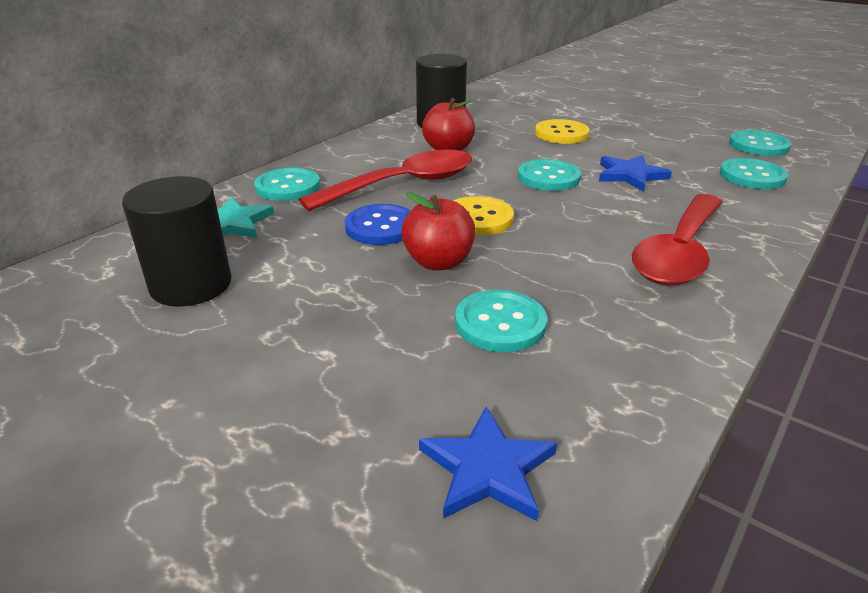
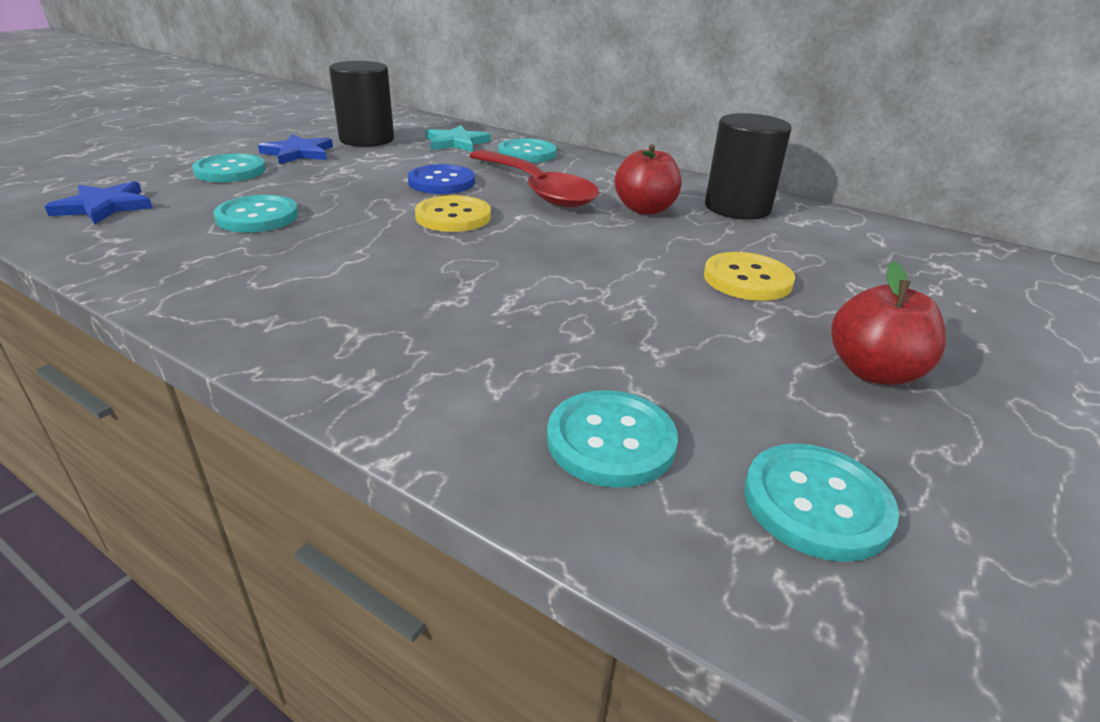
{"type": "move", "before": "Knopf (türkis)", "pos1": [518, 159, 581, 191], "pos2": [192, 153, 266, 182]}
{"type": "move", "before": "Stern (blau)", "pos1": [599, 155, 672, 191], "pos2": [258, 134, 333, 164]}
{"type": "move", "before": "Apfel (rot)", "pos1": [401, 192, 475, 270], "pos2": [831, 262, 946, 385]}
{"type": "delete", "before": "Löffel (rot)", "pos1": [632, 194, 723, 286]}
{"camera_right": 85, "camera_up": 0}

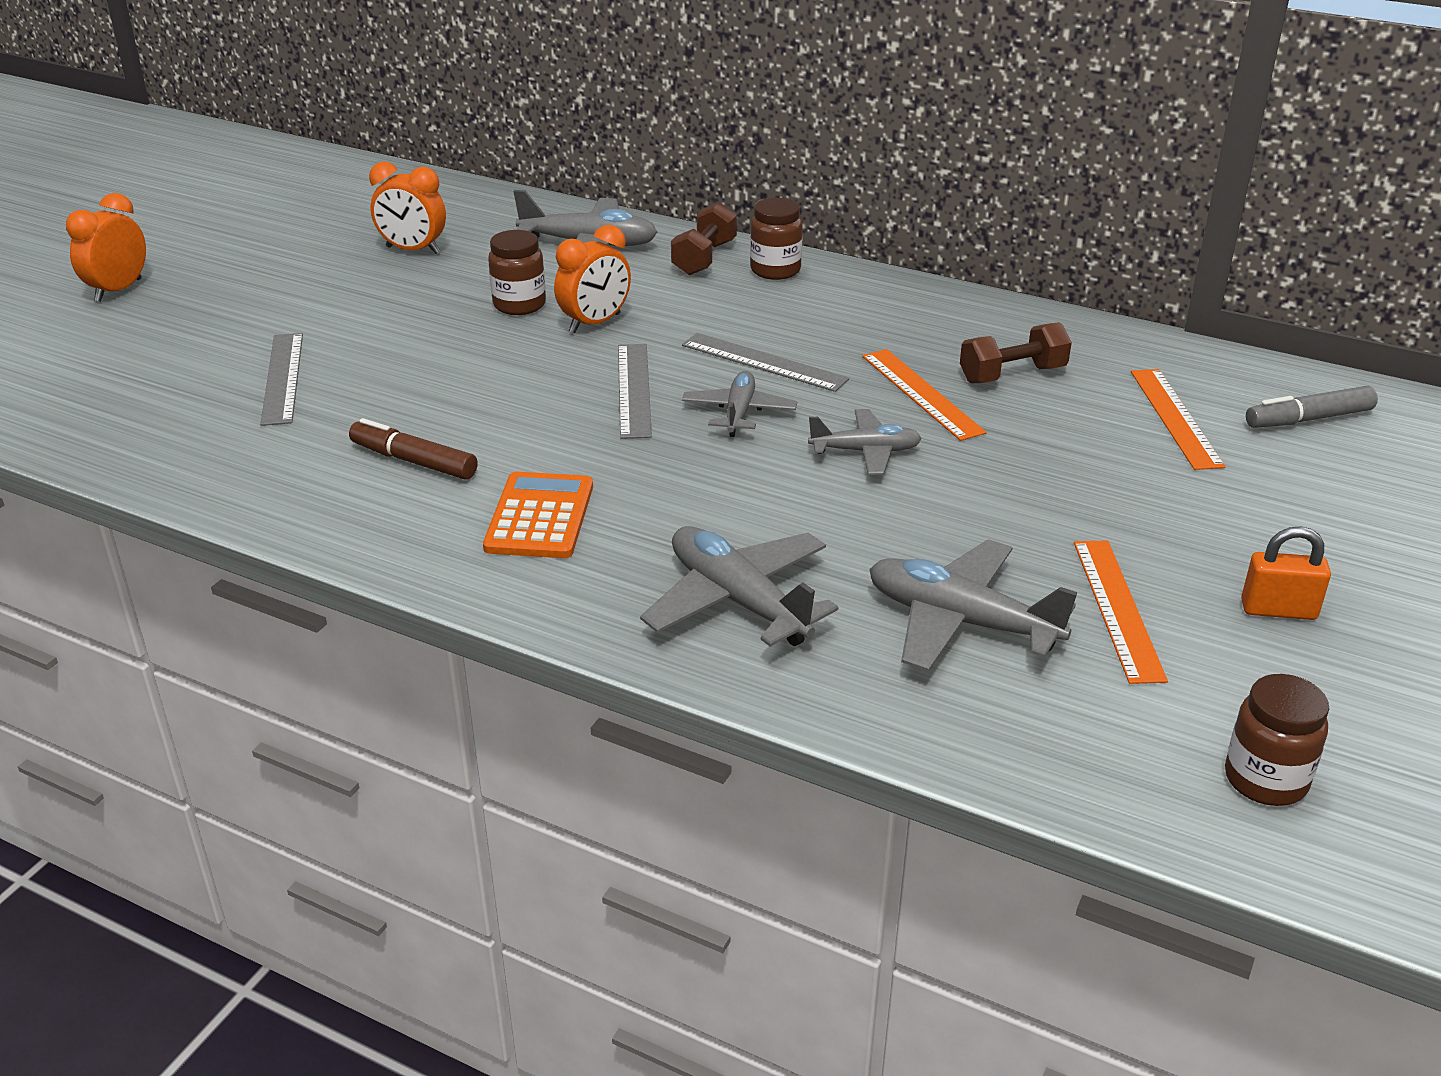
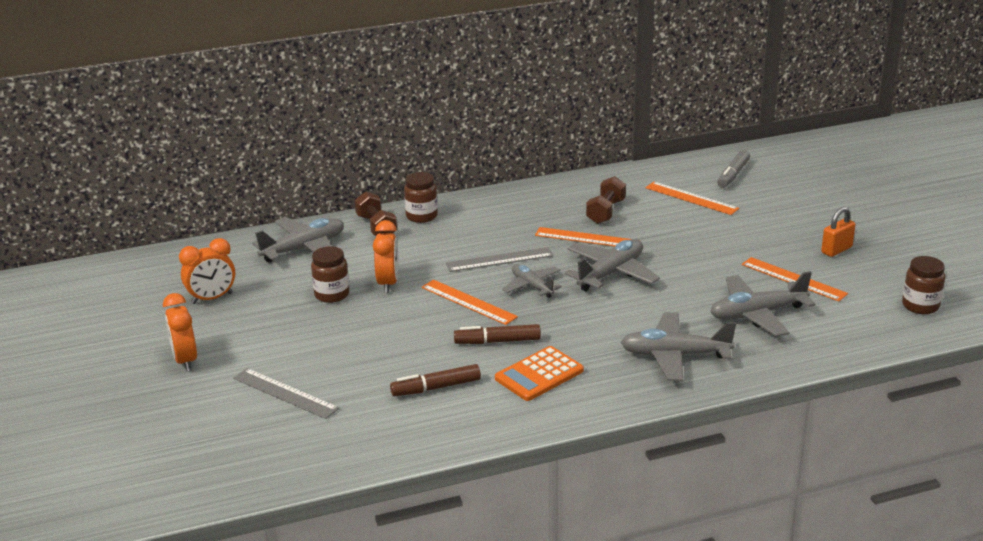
{"type": "move", "before": "Wecker (orange)", "pos1": [66, 193, 146, 302], "pos2": [163, 293, 197, 371]}
{"type": "recolor", "before": "Lineal (grau)", "after": "Lineal (orange)", "pos1": [618, 344, 652, 439], "pos2": [421, 280, 518, 325]}
{"type": "insert", "after": "Filzstift (braun)", "pos2": [454, 324, 541, 344]}
{"type": "rotate", "before": "Taschenrechner (orange)", "pos1": [483, 472, 593, 558], "pos2": [495, 346, 584, 401], "turn": -90}
{"type": "resize", "before": "Flugzeug (grau)", "pos1": [808, 409, 922, 475], "pos2": [564, 239, 660, 291], "scale": 1.59}
{"camera_right": -45, "camera_up": -5}

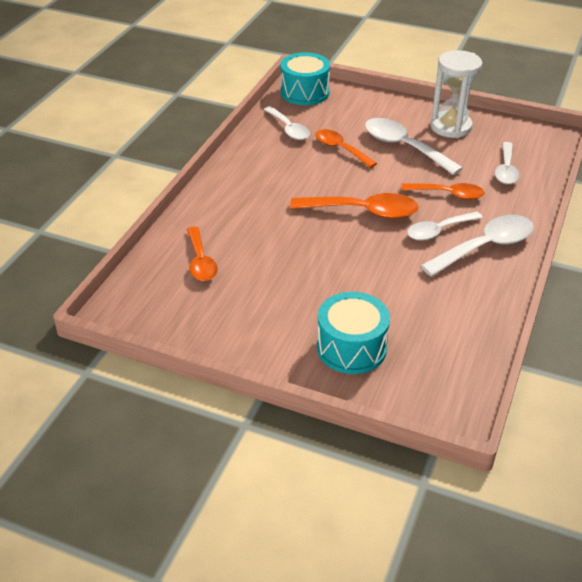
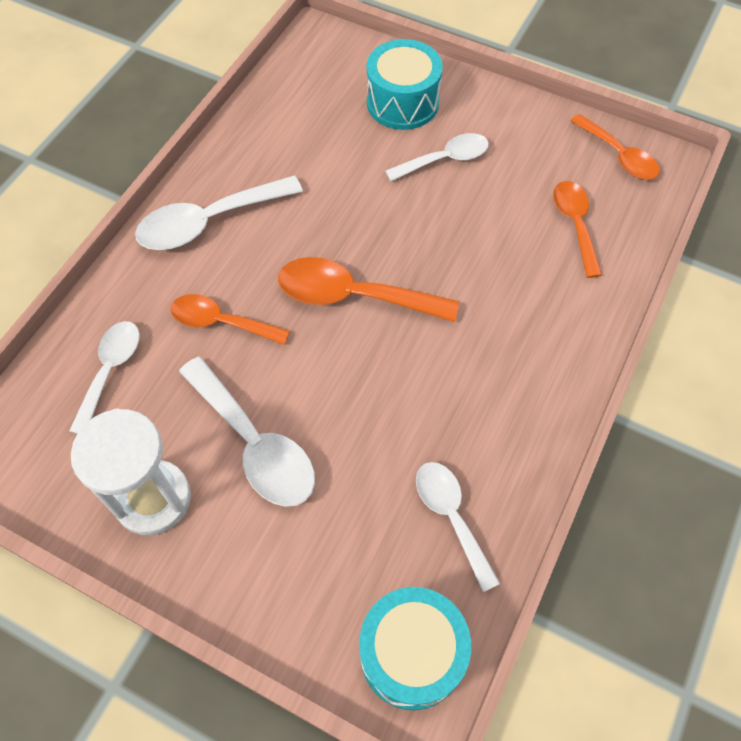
{"type": "move", "before": "Löffel (weiß)", "pos1": [407, 212, 483, 241], "pos2": [385, 133, 489, 181]}
{"type": "move", "before": "Löffel (orange)", "pos1": [315, 129, 377, 168], "pos2": [571, 114, 660, 180]}
{"camera_right": -175, "camera_up": 20}

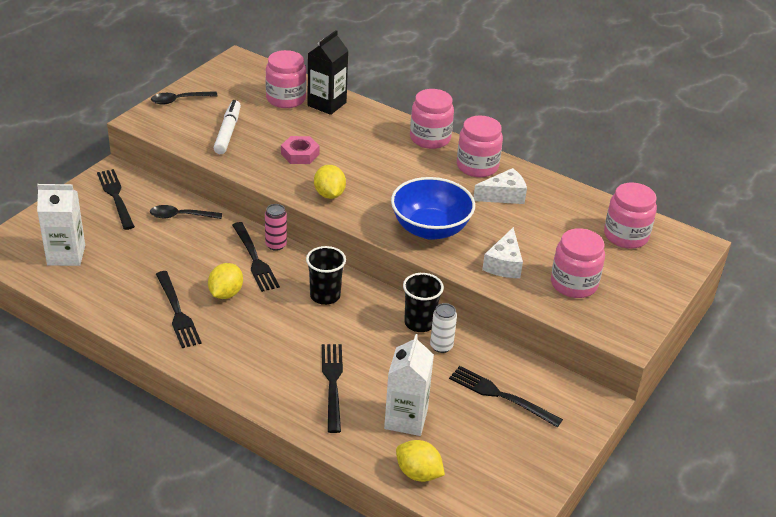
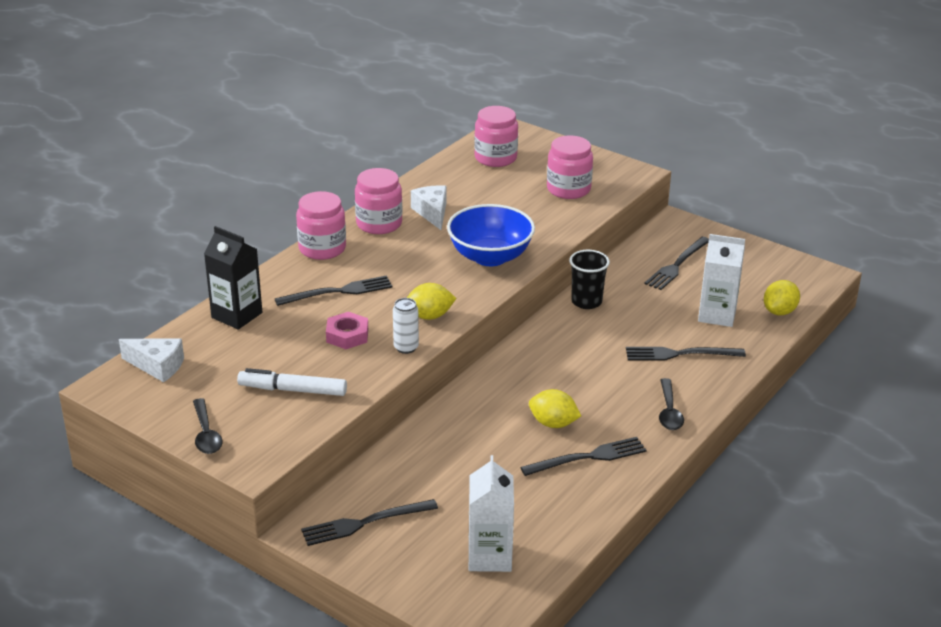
{"type": "move", "before": "Käse (weiß)", "pos1": [482, 227, 523, 278], "pos2": [119, 338, 184, 382]}
{"type": "move", "before": "Gabel (schwarz)", "pos1": [232, 222, 280, 292], "pos2": [275, 276, 393, 306]}
{"type": "move", "before": "Dose (weiß)", "pos1": [430, 303, 457, 353], "pos2": [393, 298, 419, 354]}
{"type": "move", "before": "Löffel (schwarz)", "pos1": [150, 205, 222, 219], "pos2": [659, 378, 684, 430]}
{"type": "delete", "before": "Einmachglas (rosa)", "pos1": [265, 50, 307, 108]}
{"type": "delete", "before": "Dose (rosa)", "pos1": [265, 204, 287, 251]}
{"type": "delete", "before": "Becher (schwarz)", "pos1": [306, 246, 346, 305]}
{"camera_right": -85, "camera_up": -5}

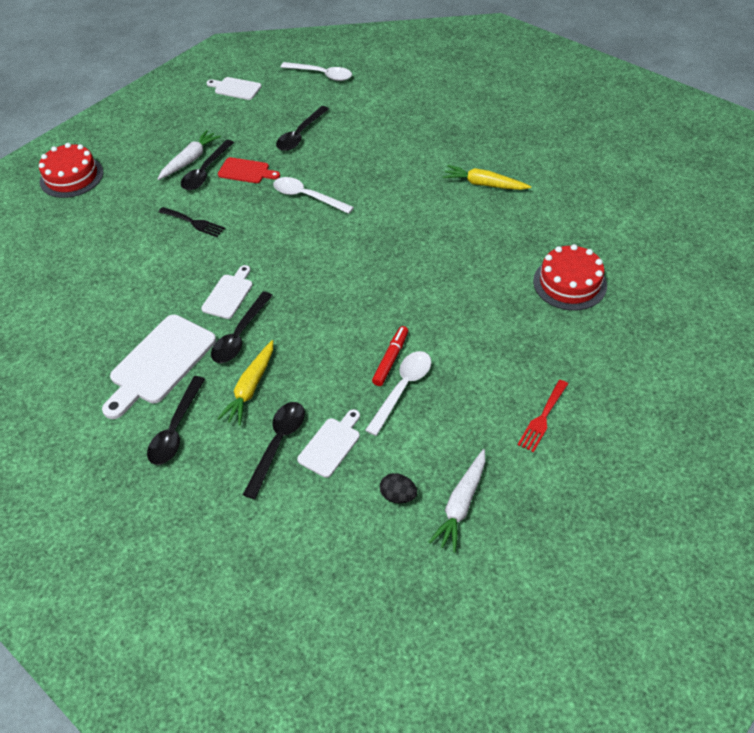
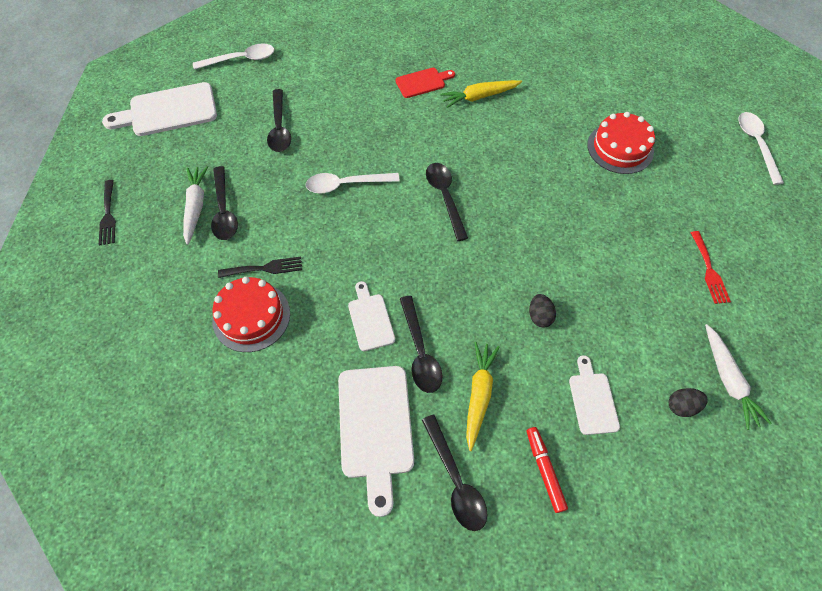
{"type": "insert", "after": "Gabel (schwarz)", "pos2": [99, 180, 116, 246]}
{"type": "resize", "before": "Schneidebrett (weiß)", "pos1": [206, 77, 262, 100], "pos2": [102, 82, 217, 136], "scale": 1.76}
{"type": "move", "before": "Kuchen (rot)", "pos1": [39, 143, 103, 198], "pos2": [212, 277, 290, 352]}
{"type": "move", "before": "Schneidebrett (rot)", "pos1": [218, 157, 280, 183], "pos2": [396, 68, 455, 98]}
{"type": "move", "before": "Löffel (schwarz)", "pos1": [243, 402, 305, 499], "pos2": [426, 163, 468, 241]}
{"type": "rotate", "before": "Karotte (gelb)", "pos1": [217, 340, 273, 426], "pos2": [466, 342, 499, 451], "turn": -150}
{"type": "move", "before": "Filzstift (rot)", "pos1": [372, 326, 408, 386], "pos2": [527, 427, 568, 513]}
{"type": "insert", "after": "Ei (schwarz)", "pos2": [529, 294, 556, 328]}
{"type": "move", "before": "Löffel (weiß)", "pos1": [365, 351, 431, 436], "pos2": [739, 112, 784, 185]}
{"camera_right": -40, "camera_up": 10}

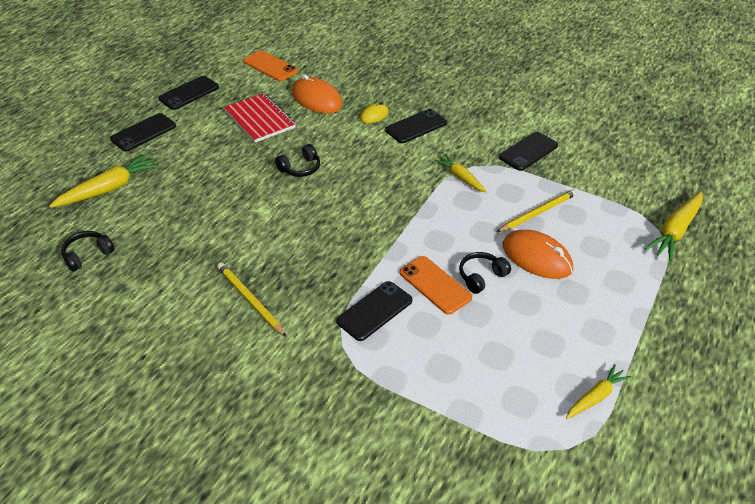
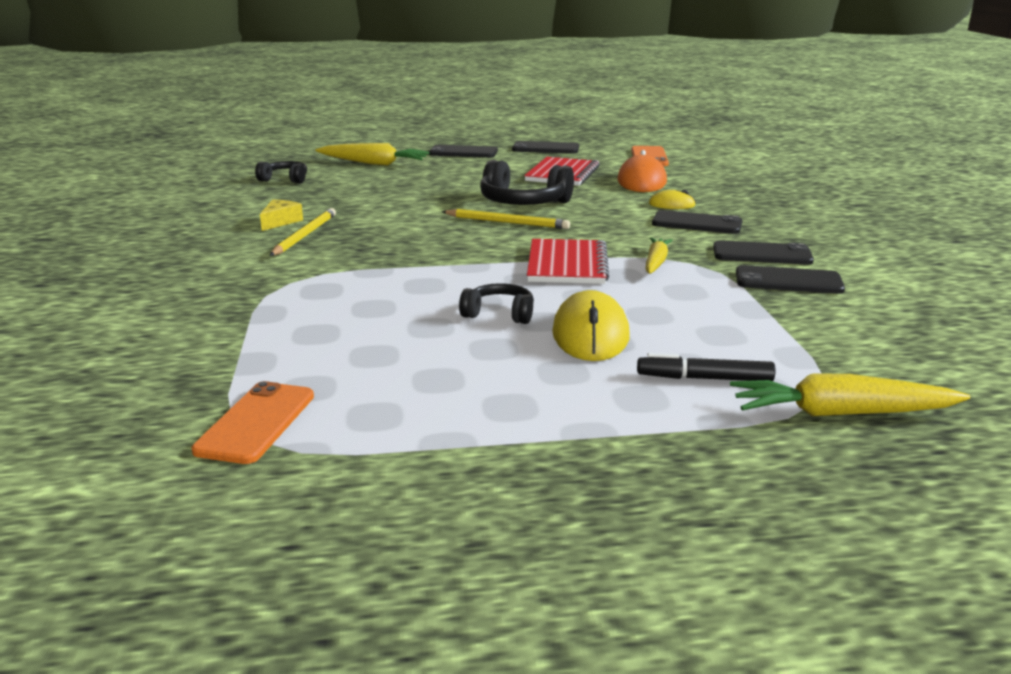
{"type": "move", "before": "Handy (orange)", "pos1": [400, 256, 472, 315], "pos2": [191, 381, 314, 464]}
{"type": "insert", "after": "Käse (gelb)", "pos2": [260, 200, 303, 231]}
{"type": "move", "before": "Bleistift (gelb)", "pos1": [497, 189, 577, 232], "pos2": [442, 209, 570, 229]}
{"type": "resize", "before": "Kopfhörer (schwarz)", "pos1": [275, 144, 320, 177], "pos2": [480, 160, 574, 205], "scale": 1.75}
{"type": "insert", "after": "Notizbuch (rot)", "pos2": [527, 239, 609, 284]}
{"type": "recolor", "before": "Computermaus (orange)", "after": "Computermaus (gelb)", "pos1": [503, 230, 573, 279], "pos2": [552, 290, 630, 361]}
{"type": "insert", "after": "Filzstift (schwarz)", "pos2": [637, 353, 775, 381]}
{"type": "move", "before": "Handy (schwarz)", "pos1": [336, 281, 413, 341], "pos2": [713, 240, 814, 265]}
{"type": "delete", "before": "Karotte (gelb)", "pos1": [566, 364, 631, 419]}
{"camera_right": 55, "camera_up": -20}

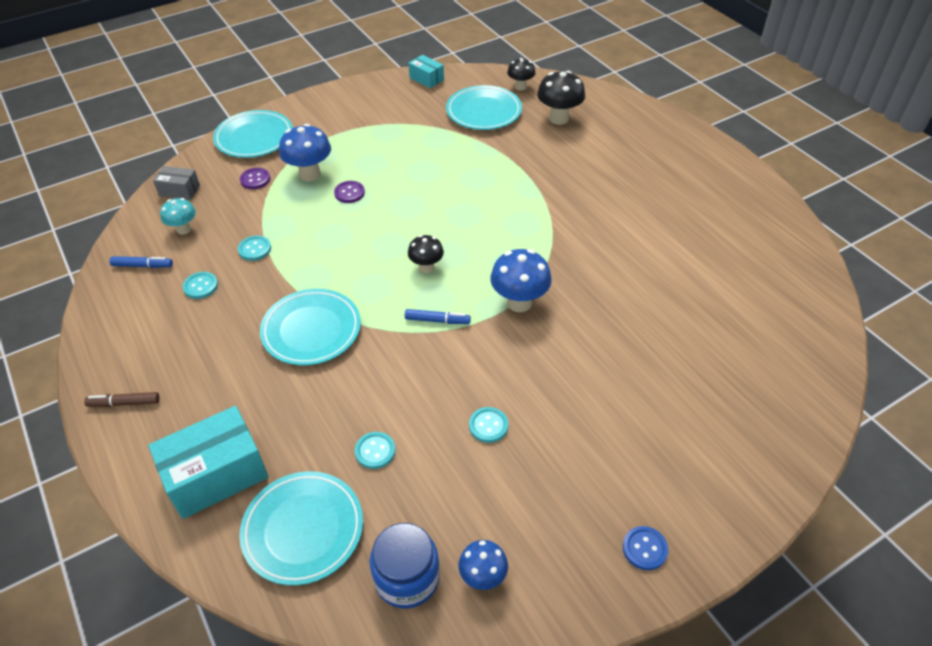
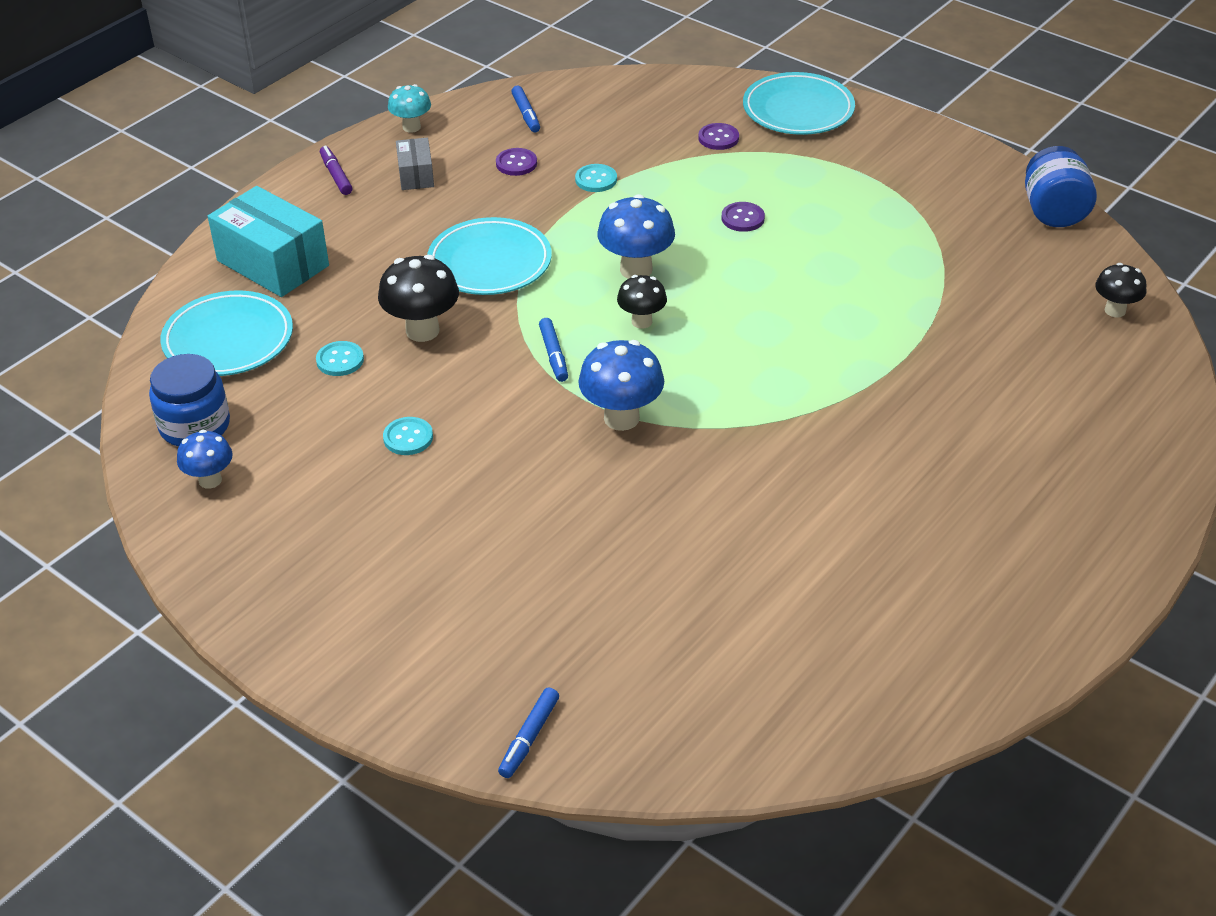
{"type": "recolor", "before": "Filzstift (braun)", "after": "Filzstift (lila)", "pos1": [84, 392, 160, 407], "pos2": [320, 145, 352, 195]}
{"type": "move", "before": "Pilz (schwarz)", "pos1": [537, 71, 585, 125], "pos2": [378, 255, 459, 342]}
{"type": "move", "before": "Pilz (türkis)", "pos1": [160, 198, 196, 235], "pos2": [388, 84, 431, 133]}
{"type": "move", "before": "Schachtel (grau)", "pos1": [153, 166, 200, 200], "pos2": [396, 138, 434, 190]}
{"type": "recolor", "before": "Knopf (türkis)", "after": "Knopf (lila)", "pos1": [183, 272, 218, 299], "pos2": [496, 148, 537, 176]}
{"type": "insert", "after": "Filzstift (blau)", "pos2": [498, 688, 559, 778]}
{"type": "move", "before": "Pilz (blau)", "pos1": [279, 124, 331, 181], "pos2": [597, 194, 675, 279]}
{"type": "replace", "before": "Schachtel (türkis)", "after": "Einmachglas (blau)", "pos1": [409, 55, 444, 88], "pos2": [1025, 146, 1097, 227]}
{"type": "delete", "before": "Teller (türkis)", "pos1": [446, 85, 522, 130]}
{"type": "delete", "before": "Knopf (blau)", "pos1": [623, 526, 668, 570]}
{"camera_right": 70, "camera_up": -5}

